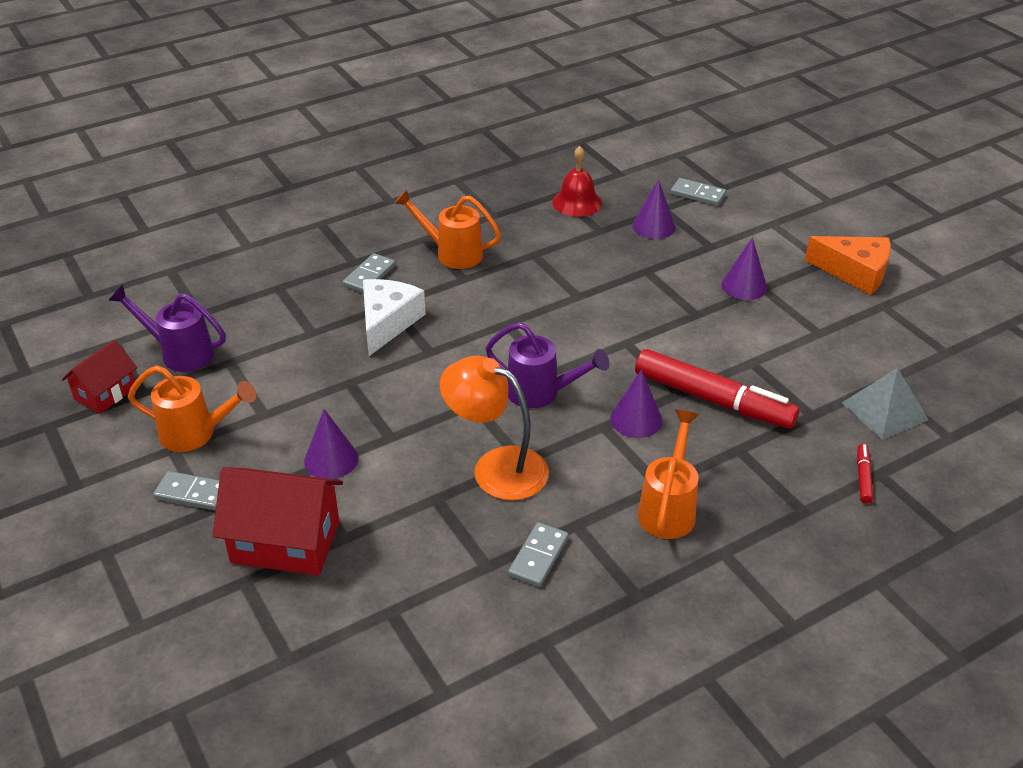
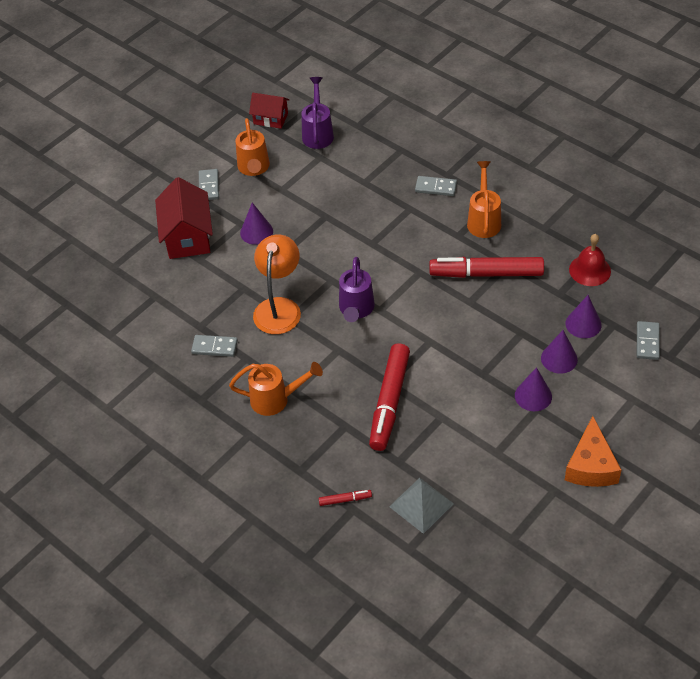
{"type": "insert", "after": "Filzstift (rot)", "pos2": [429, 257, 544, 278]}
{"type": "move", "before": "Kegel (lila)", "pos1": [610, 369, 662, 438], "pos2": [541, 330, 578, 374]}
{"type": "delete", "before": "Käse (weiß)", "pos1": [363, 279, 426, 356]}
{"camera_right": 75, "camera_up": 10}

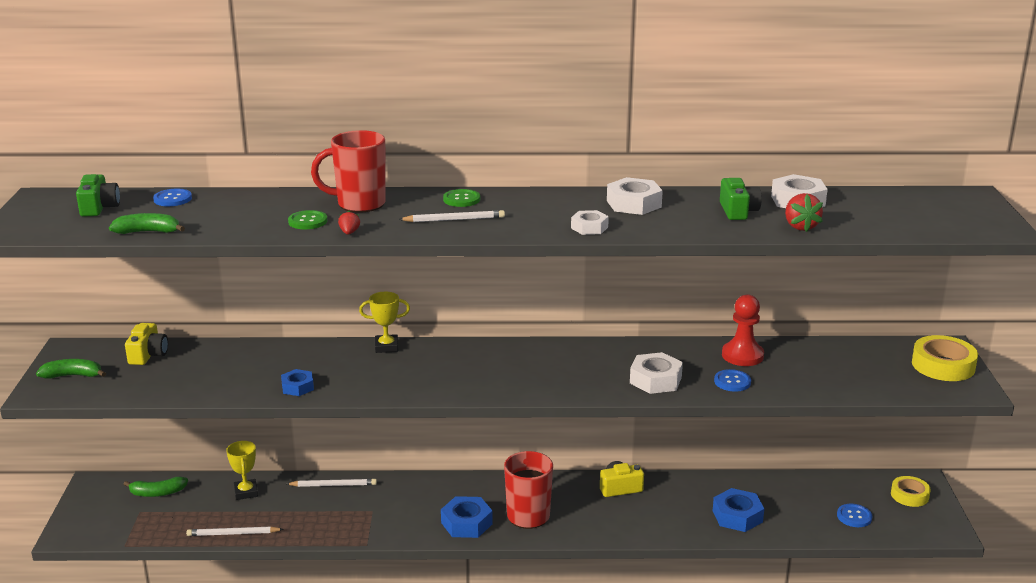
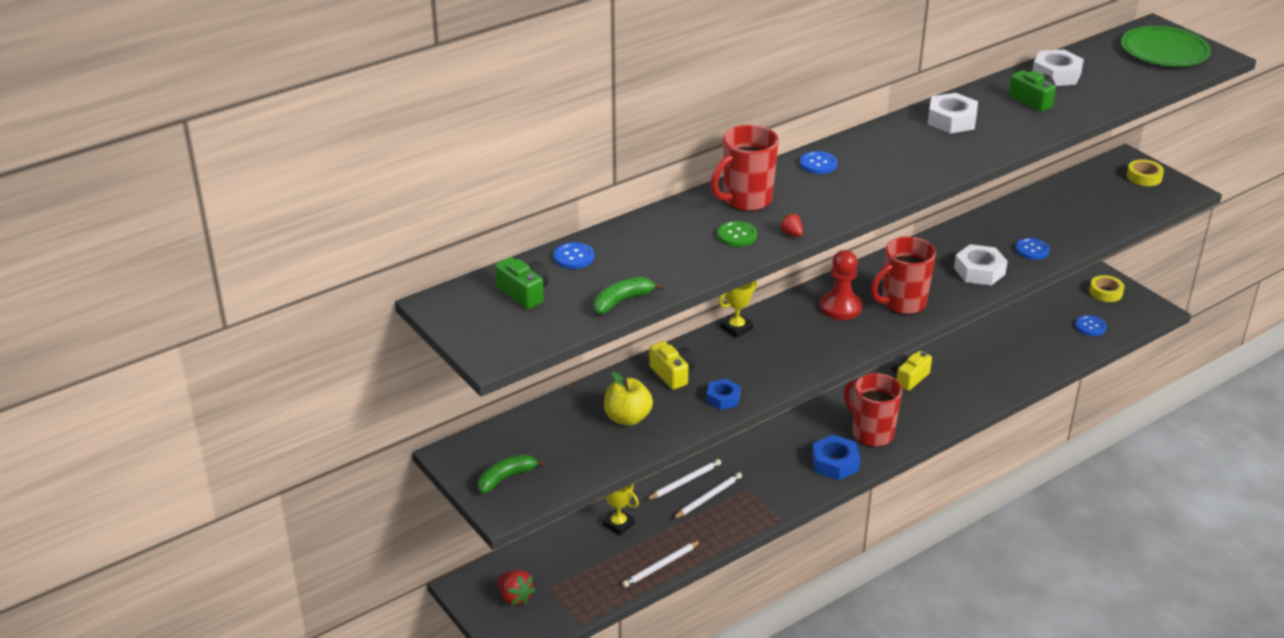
{"type": "move", "before": "Erdbeere (rot)", "pos1": [785, 193, 823, 232], "pos2": [498, 570, 536, 605]}
{"type": "insert", "after": "Apfel (gelb)", "pos2": [604, 372, 653, 426]}
{"type": "move", "before": "Kamera (gelb)", "pos1": [125, 323, 168, 365], "pos2": [649, 341, 695, 390]}
{"type": "move", "before": "Bleistift (weiß)", "pos1": [398, 210, 505, 222], "pos2": [672, 472, 742, 519]}
{"type": "recolor", "before": "Knopf (grün)", "after": "Knopf (blau)", "pos1": [443, 189, 480, 207], "pos2": [800, 151, 837, 174]}
{"type": "move", "before": "Bauer (rot)", "pos1": [722, 294, 764, 366], "pos2": [820, 250, 862, 320]}
{"type": "insert", "after": "Tasse (rot)", "pos2": [871, 237, 936, 315]}
{"type": "insert", "after": "Teller (grün)", "pos2": [1121, 26, 1211, 67]}
{"type": "resize", "before": "Klebeband (gelb)", "pos1": [912, 335, 978, 381], "pos2": [1127, 159, 1164, 186], "scale": 0.65}
{"type": "delete", "before": "Banane (grün)", "pos1": [123, 477, 188, 497]}
{"type": "delete", "before": "Sechskantmutter (weiß)", "pos1": [571, 210, 609, 235]}
{"type": "delete", "before": "Sechskantmutter (blau)", "pos1": [713, 488, 764, 532]}
{"camera_right": -35, "camera_up": 10}

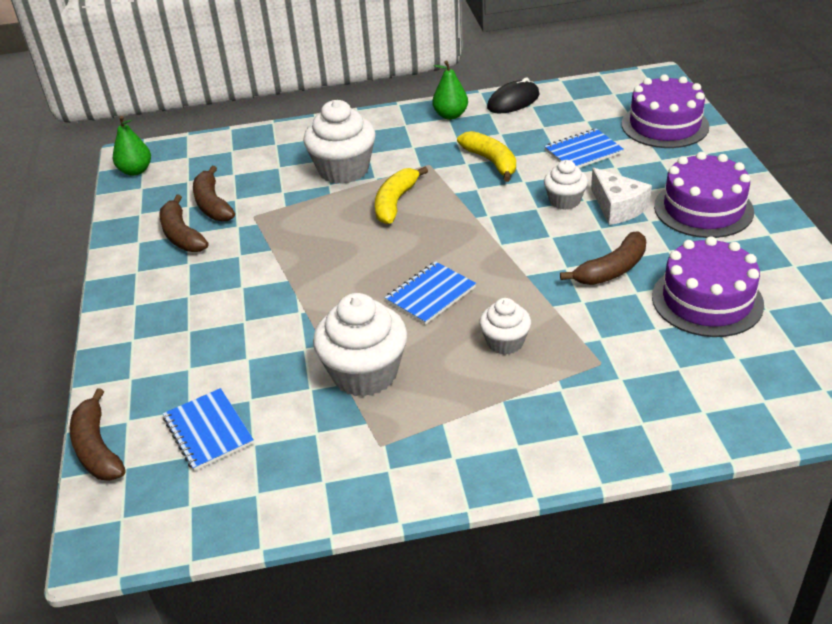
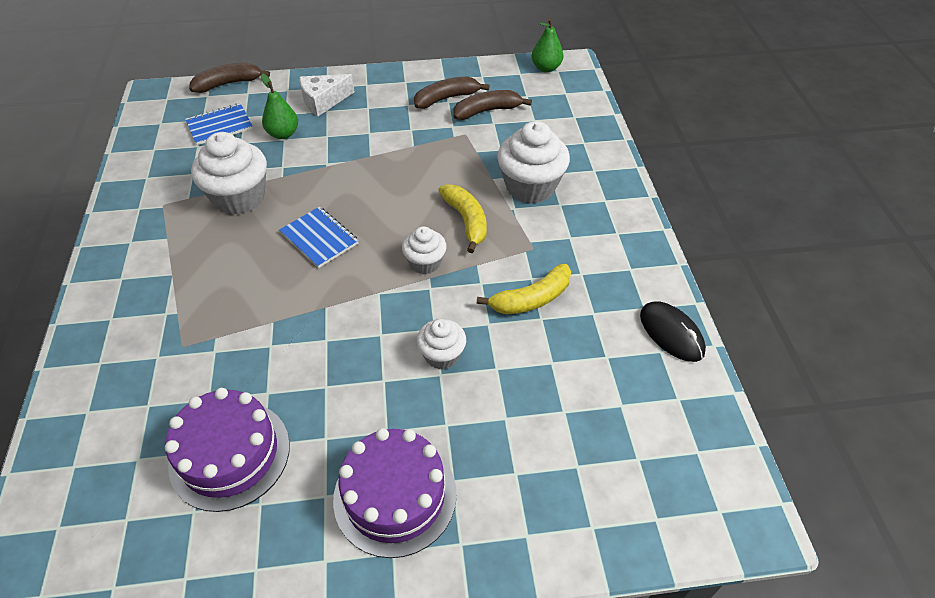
{"type": "move", "before": "Birne (grün)", "pos1": [432, 60, 468, 120], "pos2": [261, 73, 298, 139]}
{"type": "move", "before": "Käse (weiß)", "pos1": [591, 168, 652, 225], "pos2": [300, 74, 355, 116]}
{"type": "move", "before": "Muffin (weiß)", "pos1": [479, 298, 531, 355], "pos2": [402, 227, 447, 274]}
{"type": "rotate", "before": "Banane (gelb)", "pos1": [375, 167, 428, 224], "pos2": [438, 184, 487, 253], "turn": 45}
{"type": "delete", "before": "Notizbuch (blau)", "pos1": [544, 129, 624, 168]}
{"type": "delete", "before": "Banane (braun)", "pos1": [560, 231, 646, 285]}
{"type": "delete", "before": "Kuchen (lila)", "pos1": [621, 74, 709, 148]}
{"camera_right": 90, "camera_up": 10}

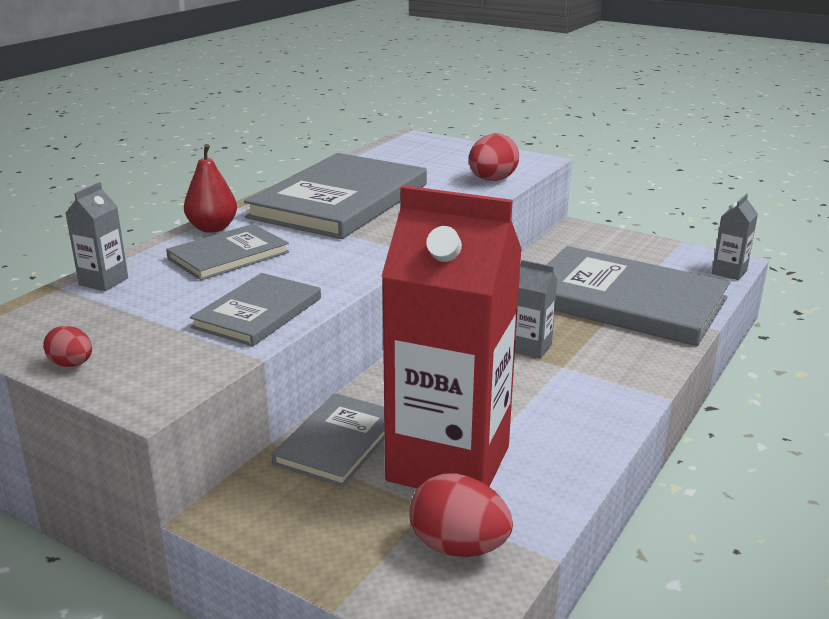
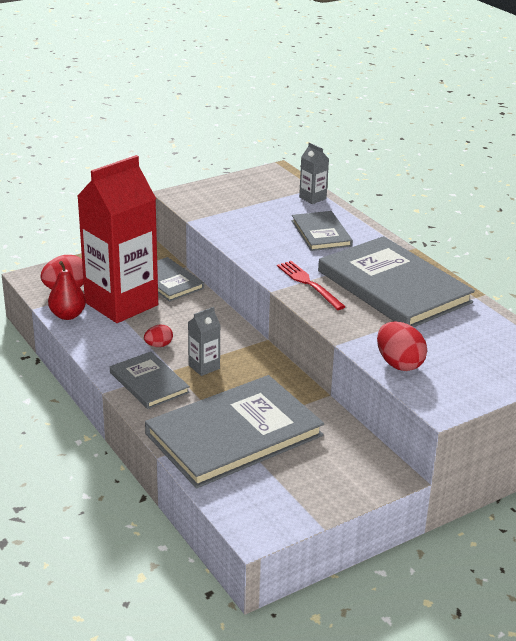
{"type": "move", "before": "Birne (rot)", "pos1": [184, 144, 237, 233], "pos2": [48, 261, 86, 320]}
{"type": "move", "before": "Buch (grau)", "pos1": [190, 273, 321, 346], "pos2": [110, 352, 190, 409]}
{"type": "move", "before": "Ei (rot)", "pos1": [43, 326, 92, 367], "pos2": [144, 324, 173, 347]}
{"type": "insert", "after": "Gabel (rot)", "pos2": [277, 261, 346, 310]}
{"type": "delete", "before": "Getränkekarton (grau)", "pos1": [712, 194, 758, 280]}
{"camera_right": 115, "camera_up": 5}

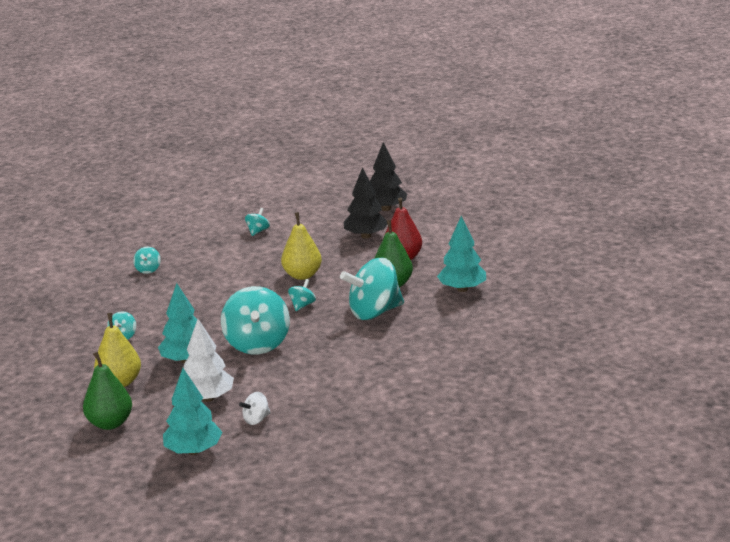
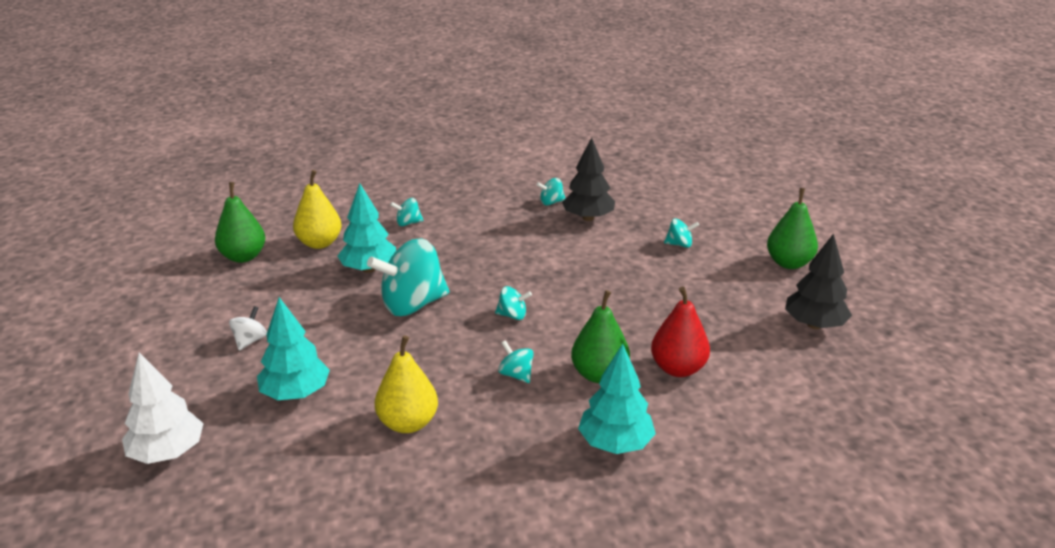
{"type": "move", "before": "Baum (weiß)", "pos1": [183, 319, 234, 402], "pos2": [122, 352, 204, 464]}
{"type": "rotate", "before": "Kreisel (weiß)", "pos1": [239, 392, 271, 425], "pos2": [229, 306, 267, 350], "turn": 75}
{"type": "move", "before": "Baum (türkis)", "pos1": [163, 368, 222, 455], "pos2": [257, 297, 330, 400]}
{"type": "move", "before": "Birne (gelb)", "pos1": [281, 212, 322, 280], "pos2": [375, 335, 438, 433]}
{"type": "resize", "before": "Kreisel (türkis)", "pos1": [340, 258, 404, 320], "pos2": [498, 340, 534, 383], "scale": 0.45}
{"type": "move", "before": "Baum (schwarz)", "pos1": [344, 167, 387, 239], "pos2": [562, 137, 615, 221]}
{"type": "insert", "after": "Birne (grün)", "pos2": [767, 188, 818, 269]}
{"camera_right": 70, "camera_up": 5}

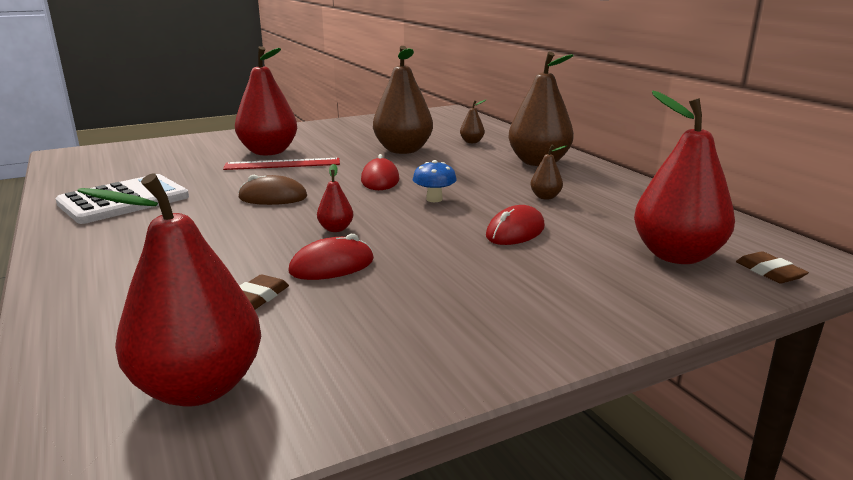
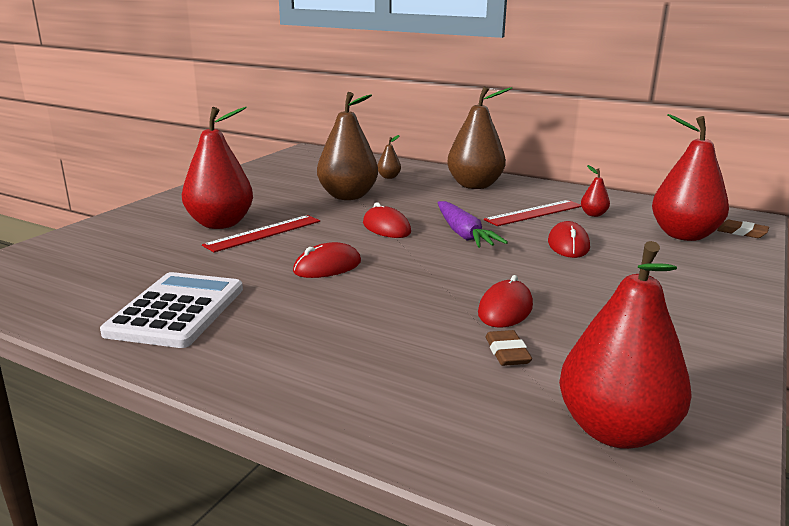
{"type": "recolor", "before": "Computermaus (braun)", "after": "Computermaus (rot)", "pos1": [238, 175, 307, 205], "pos2": [293, 242, 361, 278]}
{"type": "replace", "before": "Pilz (blau)", "after": "Karotte (lila)", "pos1": [413, 160, 457, 202], "pos2": [438, 201, 508, 248]}
{"type": "replace", "before": "Birne (braun)", "after": "Lineal (rot)", "pos1": [530, 145, 567, 200], "pos2": [484, 200, 582, 226]}
{"type": "move", "before": "Birne (rot)", "pos1": [317, 164, 353, 232], "pos2": [581, 165, 610, 217]}
{"camera_right": -35, "camera_up": 0}

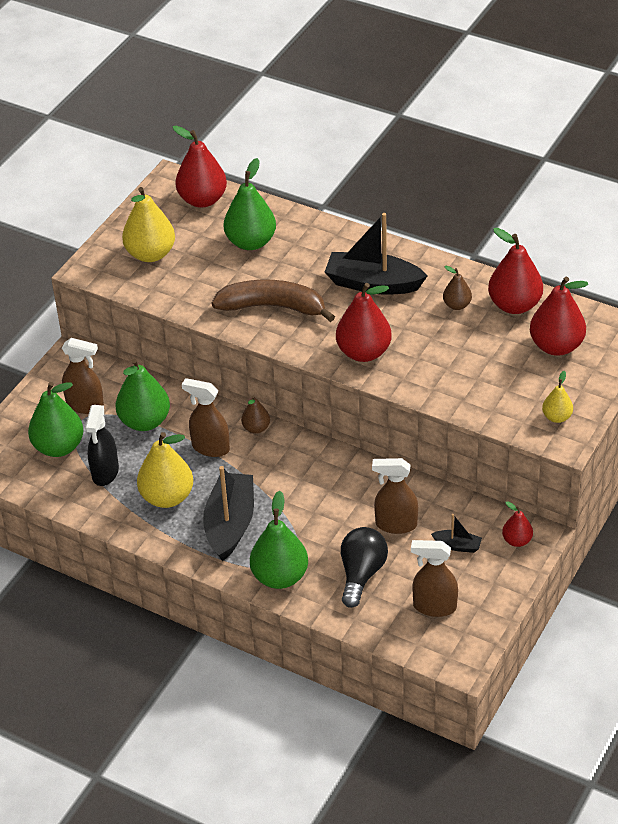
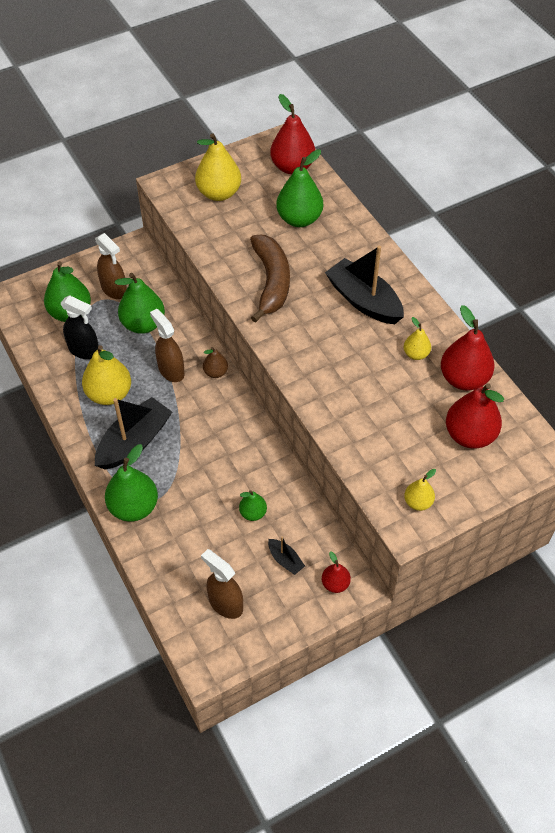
{"type": "rotate", "before": "Sprühflasche (schwarz)", "pos1": [85, 405, 119, 486], "pos2": [60, 295, 99, 359], "turn": -105}
{"type": "replace", "before": "Sprühflasche (braun)", "after": "Birne (grün)", "pos1": [372, 458, 418, 534], "pos2": [239, 490, 267, 521]}
{"type": "rotate", "before": "Banane (braun)", "pos1": [212, 280, 335, 322], "pos2": [250, 235, 290, 323], "turn": 45}
{"type": "recolor", "before": "Birne (braun)", "after": "Birne (gelb)", "pos1": [443, 266, 472, 310], "pos2": [404, 317, 431, 360]}
{"type": "delete", "before": "Birne (rot)", "pos1": [336, 283, 392, 362]}
{"type": "delete", "before": "Glühbirne (schwarz)", "pos1": [341, 527, 388, 608]}
{"camera_right": 30, "camera_up": 10}

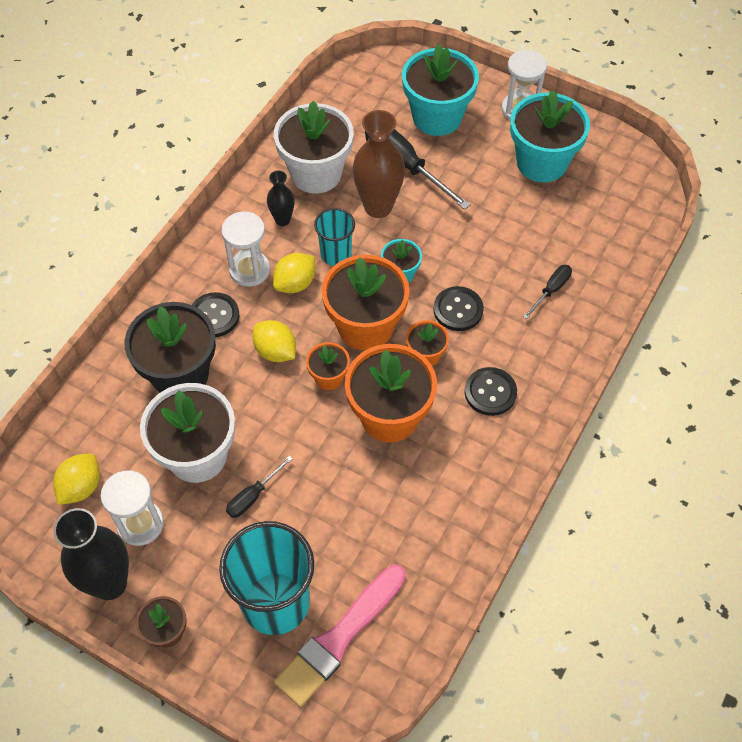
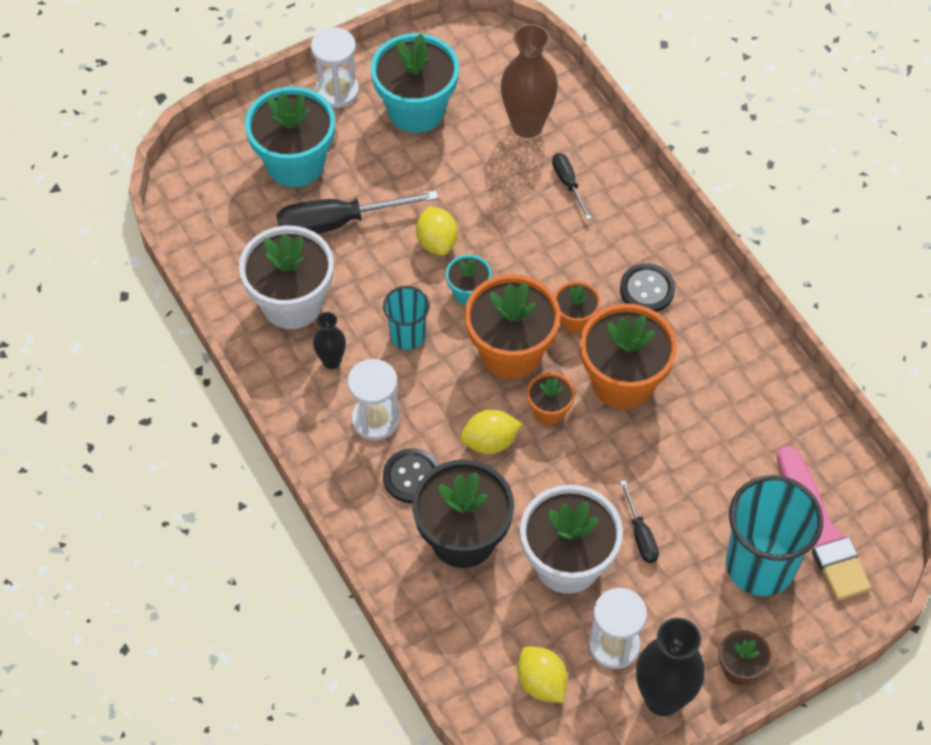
{"type": "move", "before": "Zitrone (gelb)", "pos1": [273, 253, 315, 293], "pos2": [416, 206, 458, 256]}
{"type": "move", "before": "Vase (braun)", "pos1": [352, 110, 405, 218], "pos2": [501, 24, 558, 138]}
{"type": "delete", "before": "Knopf (schwarz)", "pos1": [433, 286, 484, 331]}
{"camera_right": -60, "camera_up": 0}

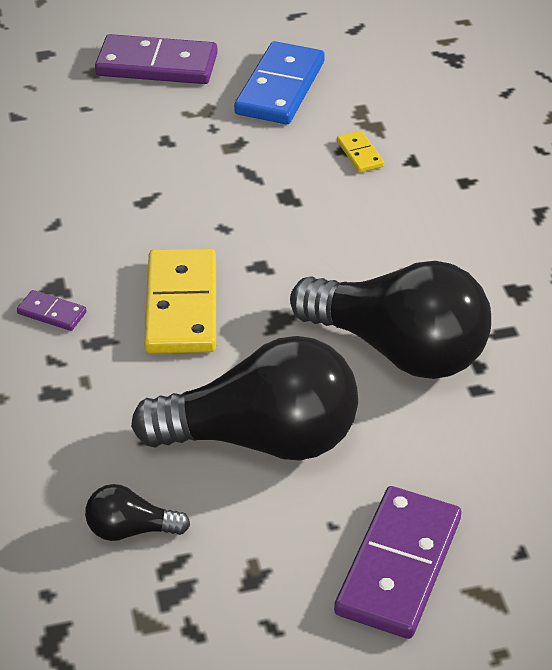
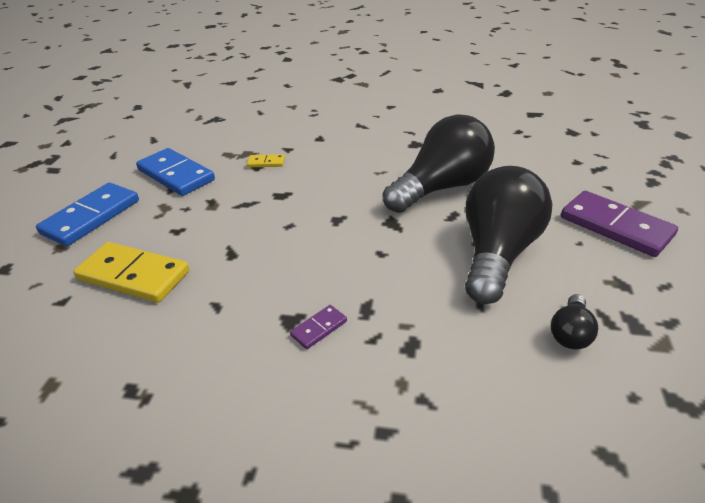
{"type": "recolor", "before": "Dominostein (lila)", "after": "Dominostein (blau)", "pos1": [95, 34, 218, 84], "pos2": [36, 183, 139, 246]}
{"type": "move", "before": "Dominostein (gelb)", "pos1": [144, 248, 216, 353], "pos2": [73, 242, 189, 303]}
{"camera_right": -65, "camera_up": -5}

